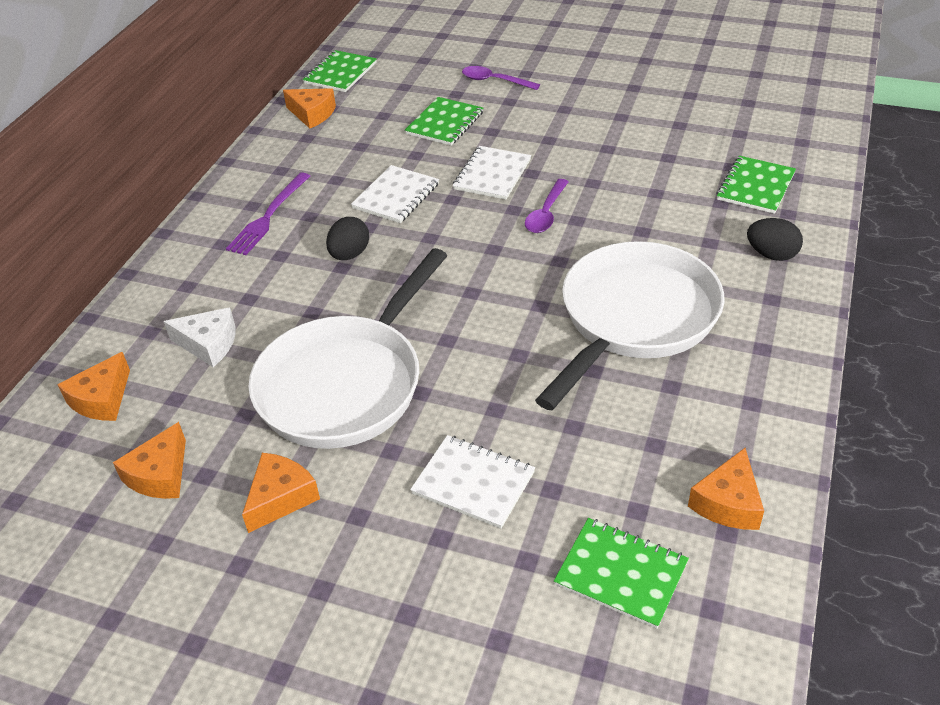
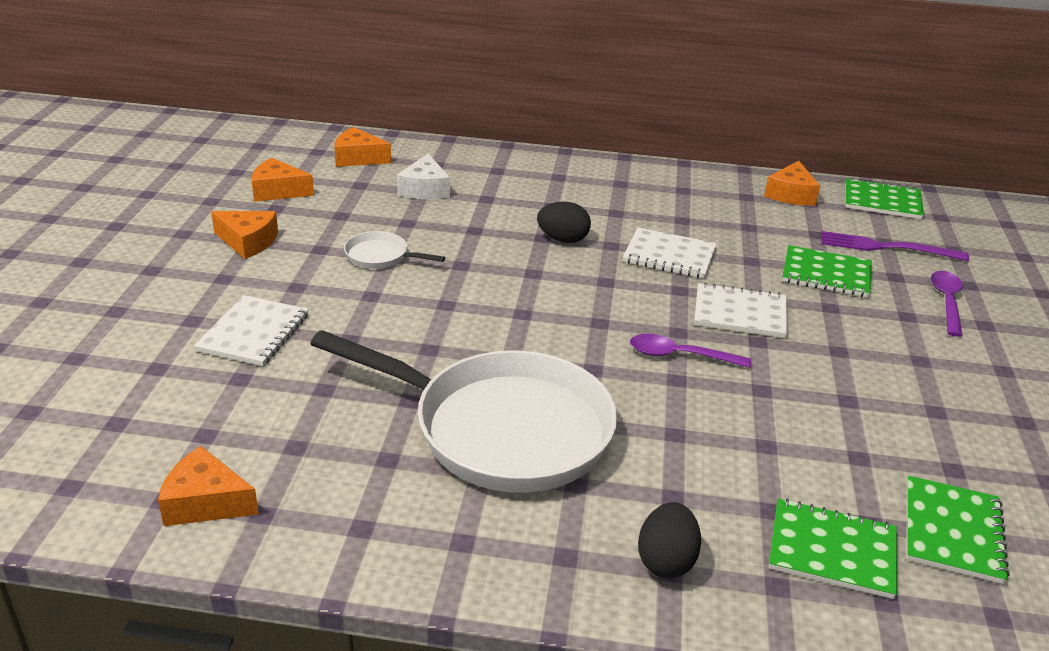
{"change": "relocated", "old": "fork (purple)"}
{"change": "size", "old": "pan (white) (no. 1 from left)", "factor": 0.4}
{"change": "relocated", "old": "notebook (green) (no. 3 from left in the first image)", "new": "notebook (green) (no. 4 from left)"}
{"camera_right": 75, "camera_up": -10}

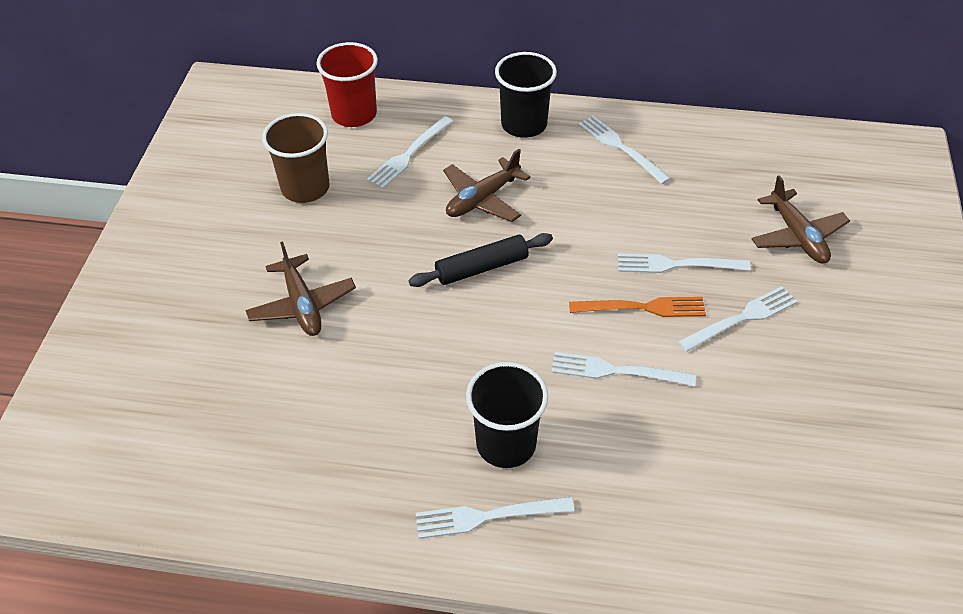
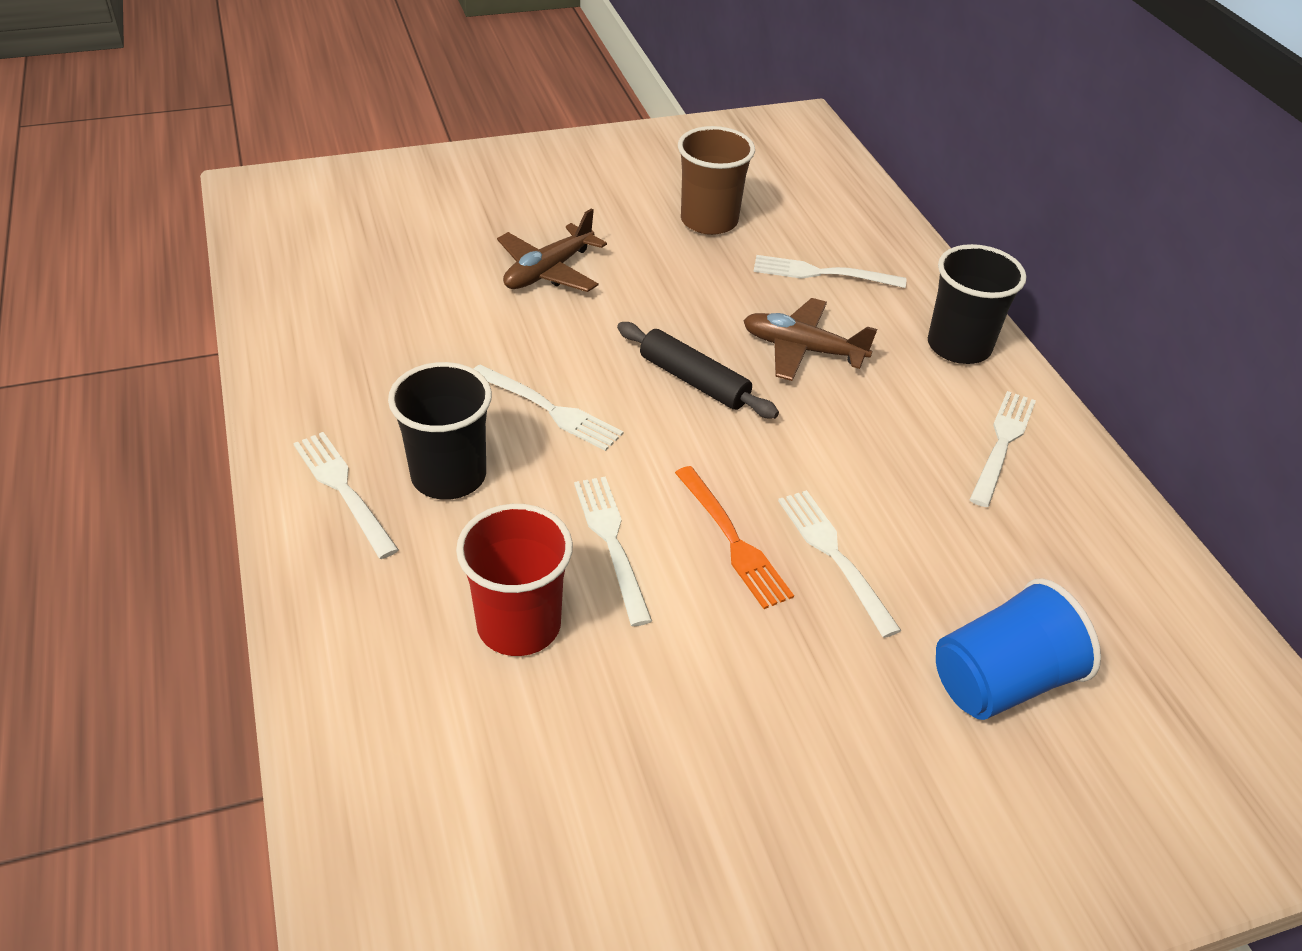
{"change": "relocated", "old": "cup (red)"}
{"change": "relocated", "old": "fork (white) (no. 6 from left in the first image)", "new": "fork (white) (no. 2 from left)"}
{"change": "exchanged", "old": "plane (brown) (no. 3 from left)", "new": "cup (blue)"}
{"camera_right": 60, "camera_up": -5}

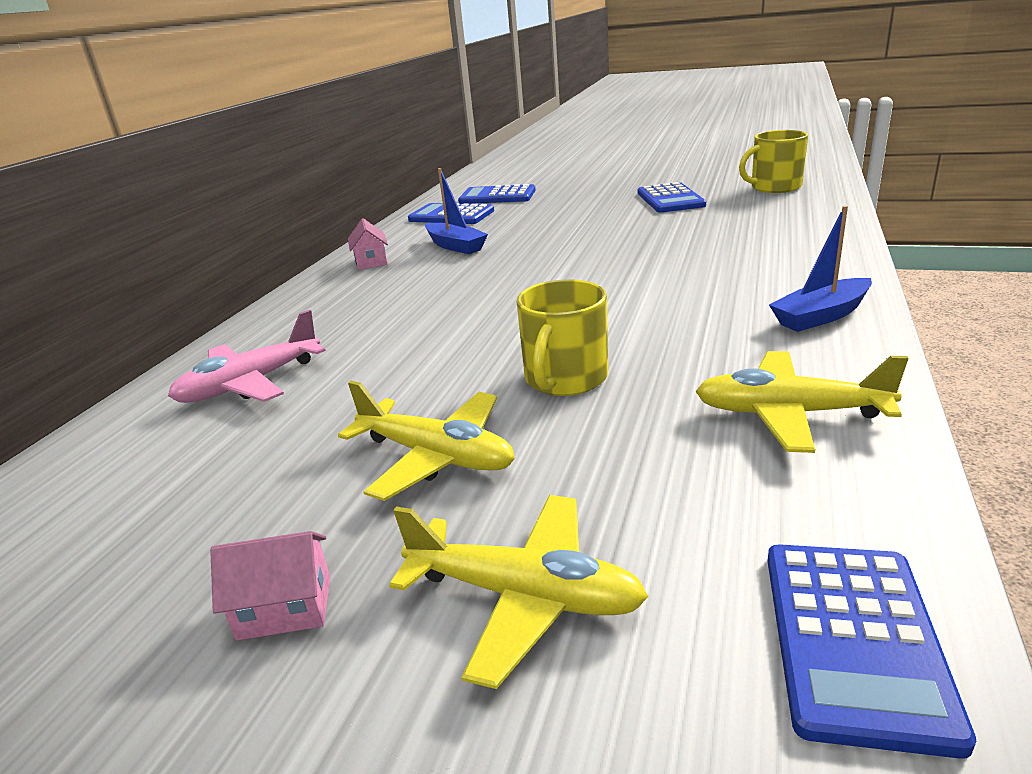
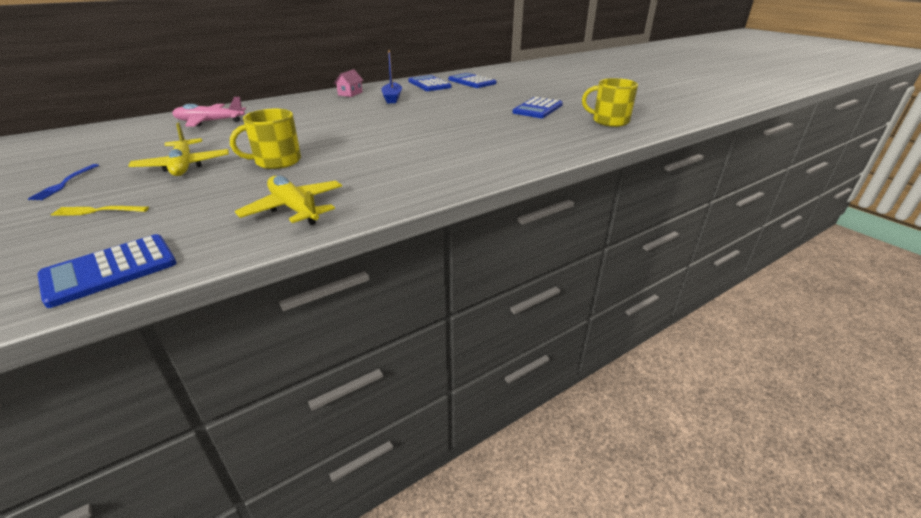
{"change": "exchanged", "old": "house (pink) (no. 1 from left)", "new": "fork (blue)"}
{"change": "exchanged", "old": "plane (yellow) (no. 2 from left)", "new": "fork (yellow)"}
{"change": "missing", "old": "boat (blue) (no. 2 from left)"}
{"camera_right": 35, "camera_up": 5}

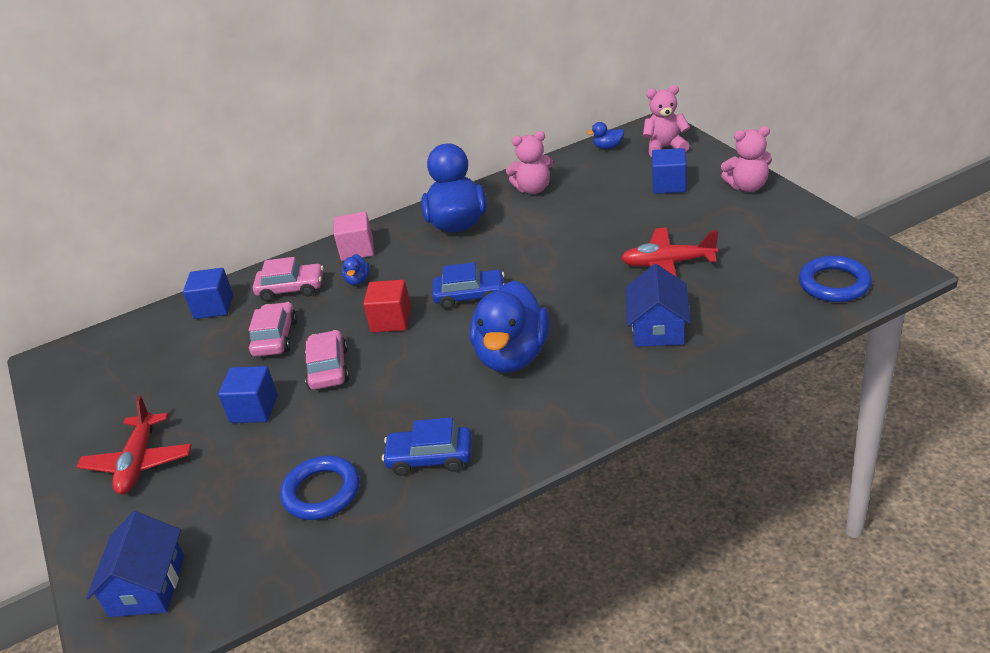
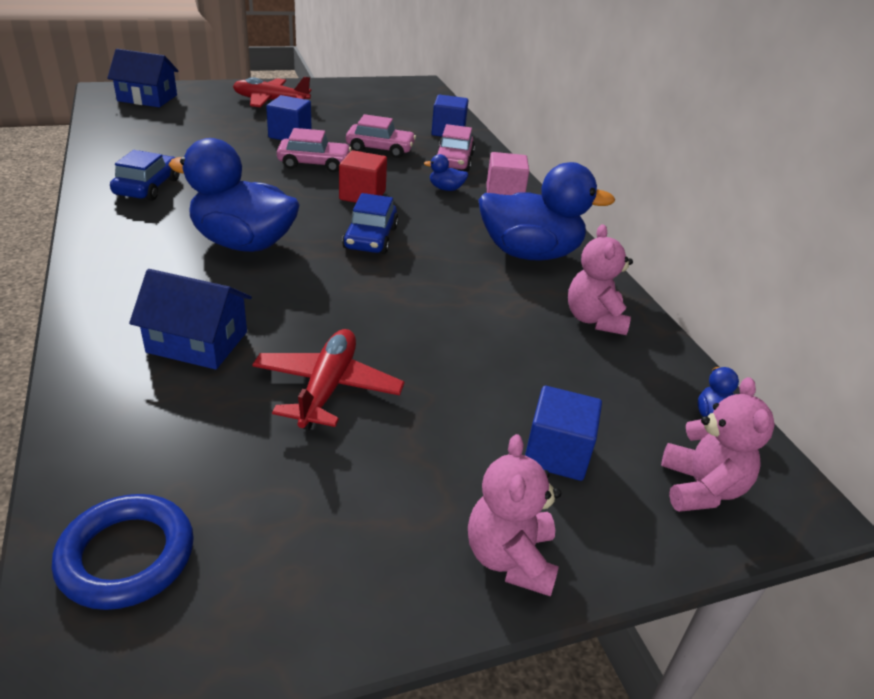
{"change": "missing", "old": "ring (blue) (no. 1 from left)"}
{"camera_right": 90, "camera_up": 0}

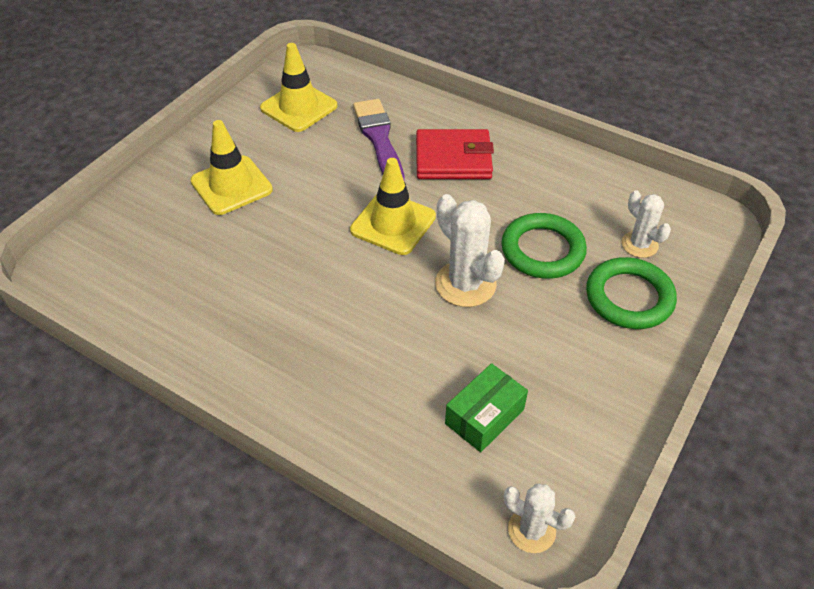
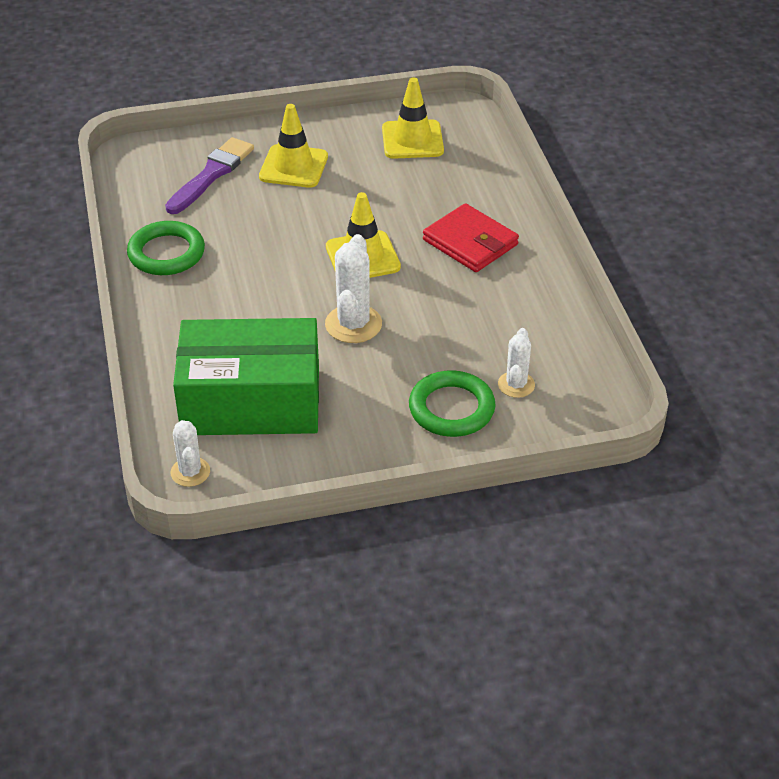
{"change": "relocated", "old": "brush (purple)"}
{"change": "size", "old": "box (green)", "factor": 2.27}
{"change": "relocated", "old": "ring (green) (no. 1 from left)"}
{"camera_right": 45, "camera_up": -5}

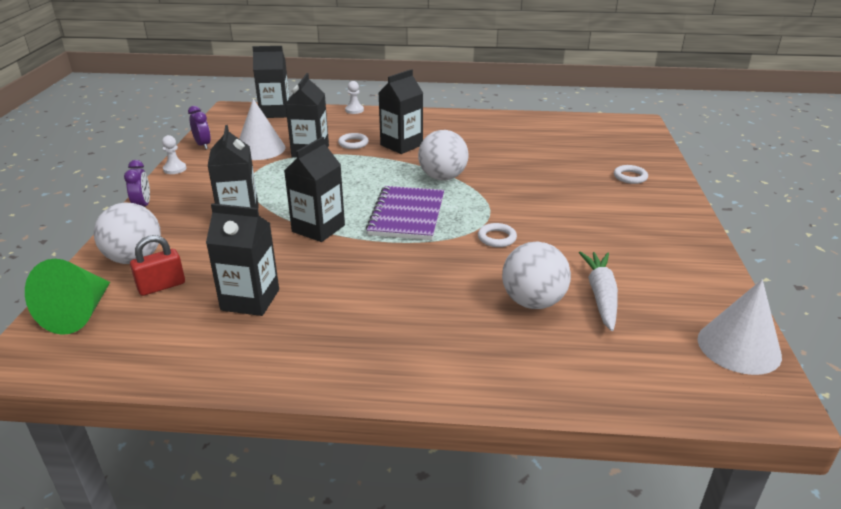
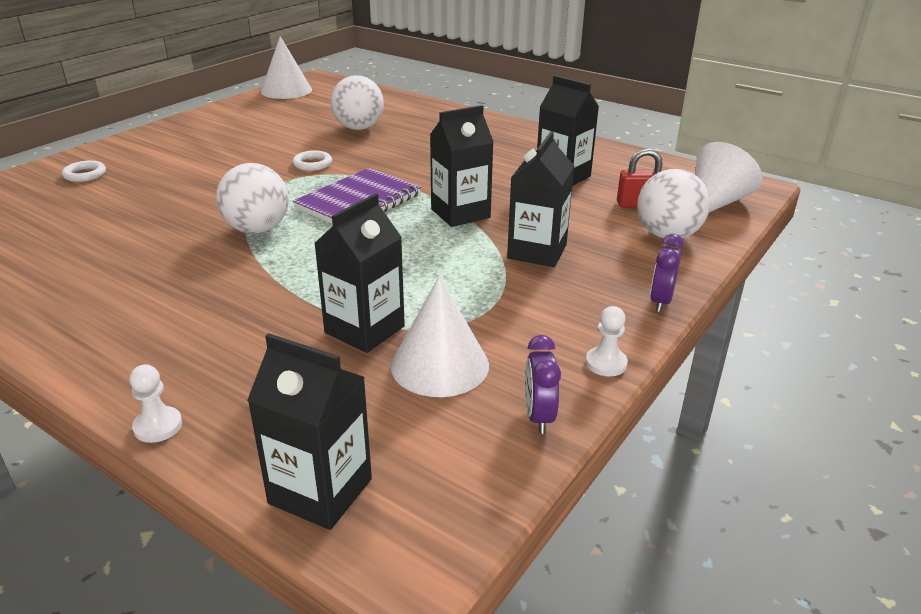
{"change": "colour", "old": "cone (green)", "new": "cone (white) (no. 3 from left)"}
{"change": "missing", "old": "ring (white) (no. 1 from left)"}
{"change": "missing", "old": "carton (black) (no. 6 from left)"}
{"change": "missing", "old": "carrot (white)"}
{"camera_right": -150, "camera_up": 0}

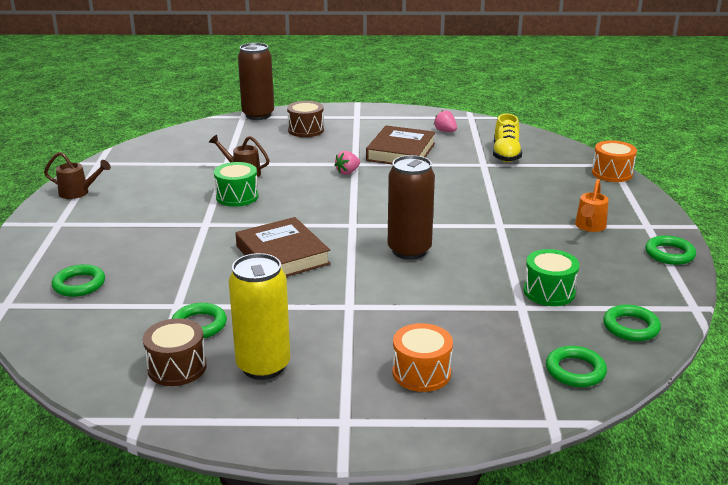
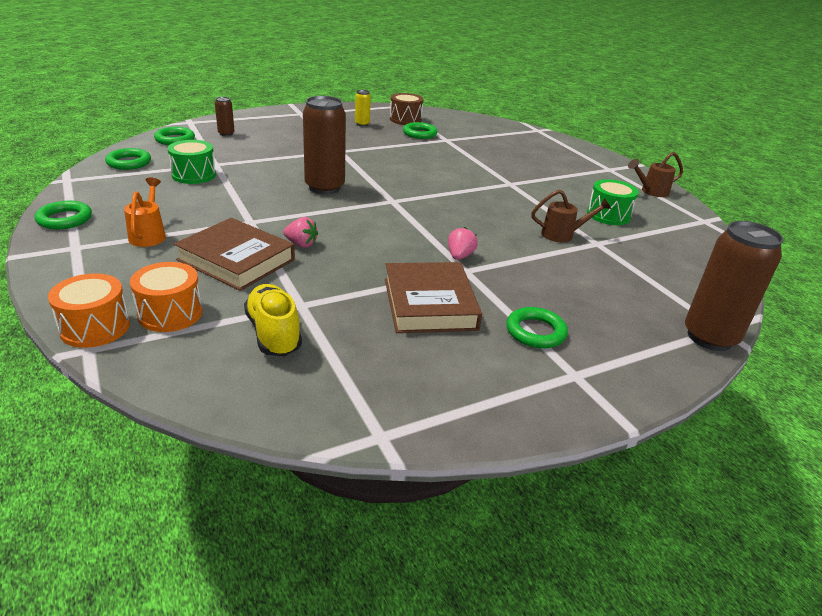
{"change": "relocated", "old": "ring (green) (no. 1 from left in the first image)", "new": "ring (green) (no. 5 from left)"}
{"change": "relocated", "old": "drum (green) (no. 1 from left in the first image)", "new": "drum (green) (no. 2 from left)"}
{"change": "size", "old": "can (yellow)", "factor": 0.48}
{"change": "relocated", "old": "book (brown) (no. 1 from left)"}
{"change": "missing", "old": "drum (brown) (no. 2 from left)"}
{"change": "relocated", "old": "drum (orange) (no. 1 from left in the first image)", "new": "drum (orange) (no. 2 from left)"}
{"change": "relocated", "old": "strawberry (pink) (no. 2 from left in the first image)", "new": "strawberry (pink) (no. 1 from left)"}
{"change": "appeared", "new": "can (brown) (no. 1 from left)"}
{"camera_right": 150, "camera_up": 5}

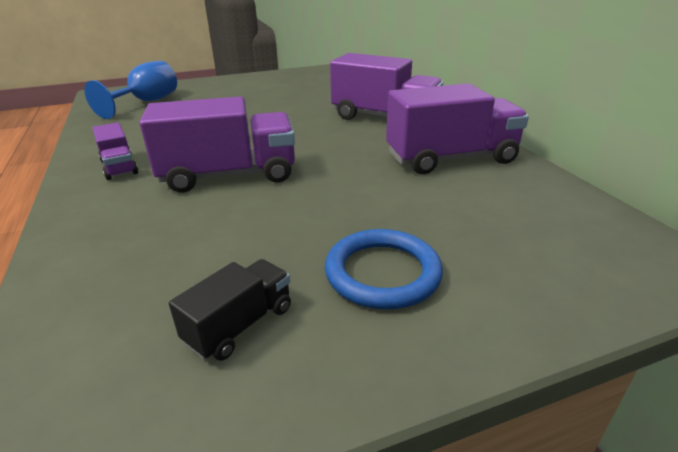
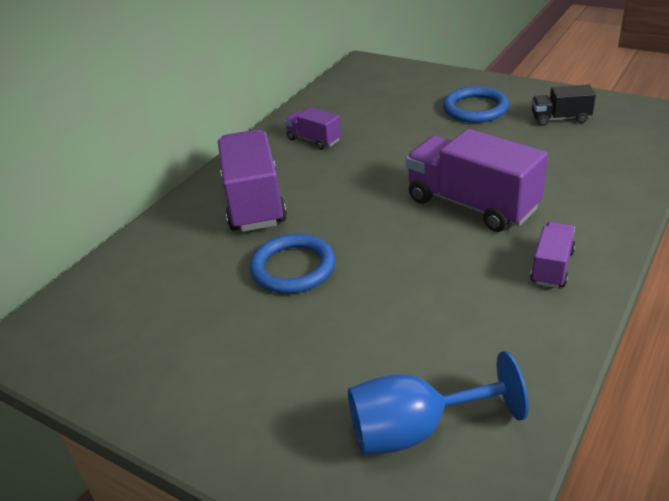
{"change": "size", "old": "truck (purple) (no. 4 from left in the first image)", "factor": 0.51}
{"change": "appeared", "new": "ring (blue) (no. 1 from left)"}
{"camera_right": -125, "camera_up": 5}

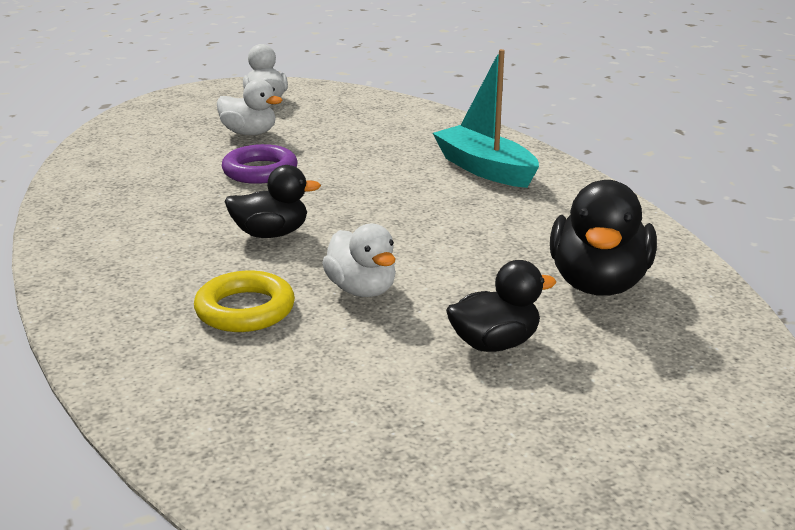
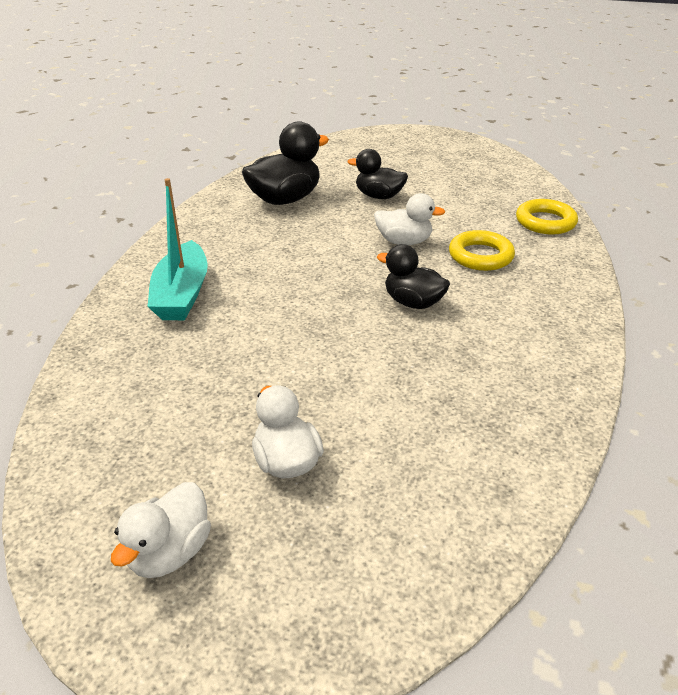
{"change": "missing", "old": "ring (purple)"}
{"change": "spun", "old": "duck (white) (no. 3 from left)", "degrees": 90}
{"change": "appeared", "new": "ring (yellow) (no. 2 from left)"}
{"camera_right": -140, "camera_up": 10}

